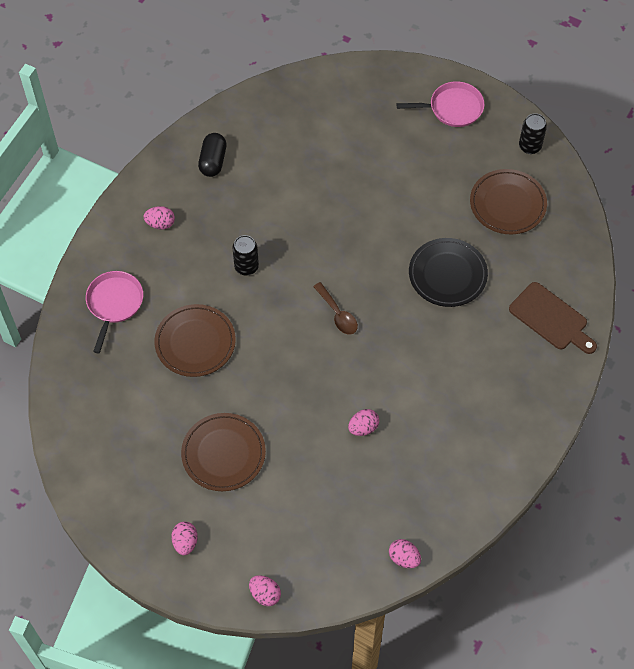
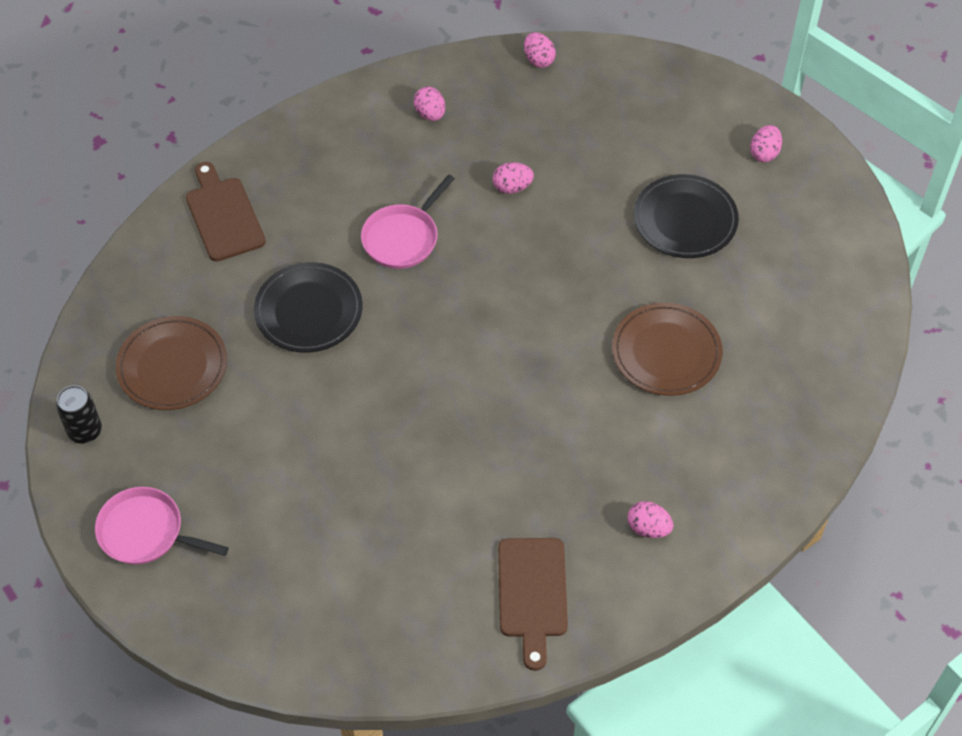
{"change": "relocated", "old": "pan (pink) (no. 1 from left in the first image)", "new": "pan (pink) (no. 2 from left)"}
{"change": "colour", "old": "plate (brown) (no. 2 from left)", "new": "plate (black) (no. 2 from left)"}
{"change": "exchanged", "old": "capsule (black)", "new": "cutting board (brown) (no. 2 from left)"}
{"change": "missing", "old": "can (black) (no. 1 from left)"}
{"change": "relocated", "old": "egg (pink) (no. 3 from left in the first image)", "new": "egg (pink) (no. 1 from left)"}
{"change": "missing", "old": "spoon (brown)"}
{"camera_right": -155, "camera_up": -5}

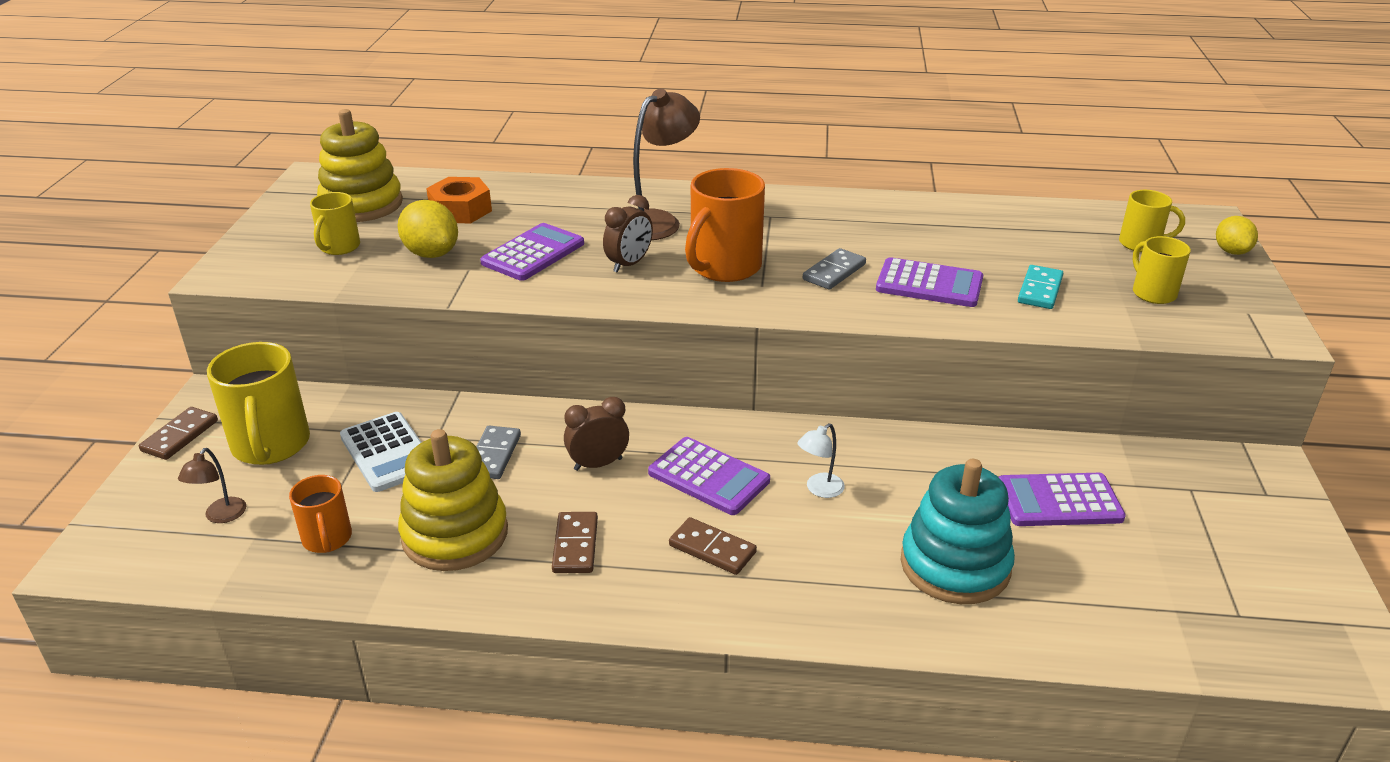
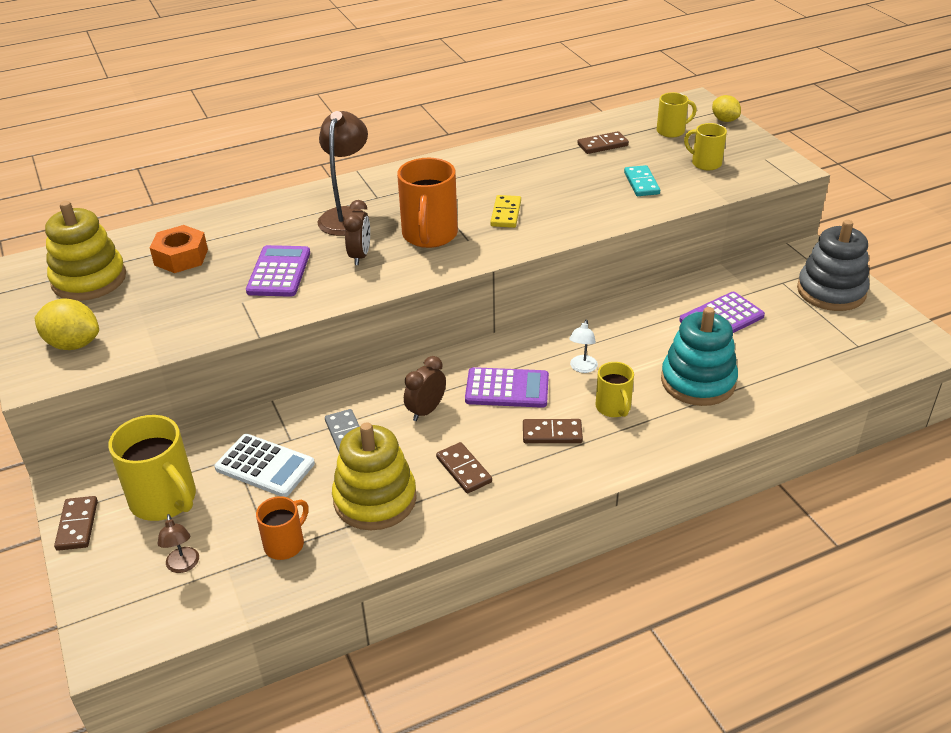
{"change": "spun", "old": "mug (orange) (no. 1 from left)", "degrees": -90}
{"change": "relocated", "old": "mug (yellow) (no. 2 from left)"}
{"change": "relocated", "old": "lemon (yellow) (no. 1 from left)"}
{"change": "colour", "old": "domino (grey) (no. 2 from left)", "new": "domino (yellow)"}
{"change": "missing", "old": "calculator (purple) (no. 3 from left)"}
{"change": "appeared", "new": "domino (brown) (no. 4 from left)"}
{"change": "appeared", "new": "stacking toy (grey)"}
{"camera_right": -30, "camera_up": 5}

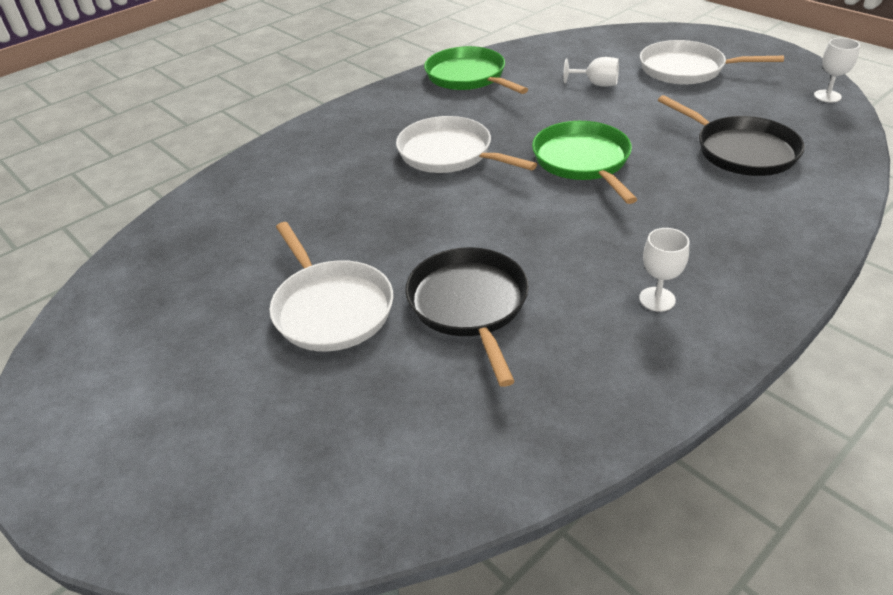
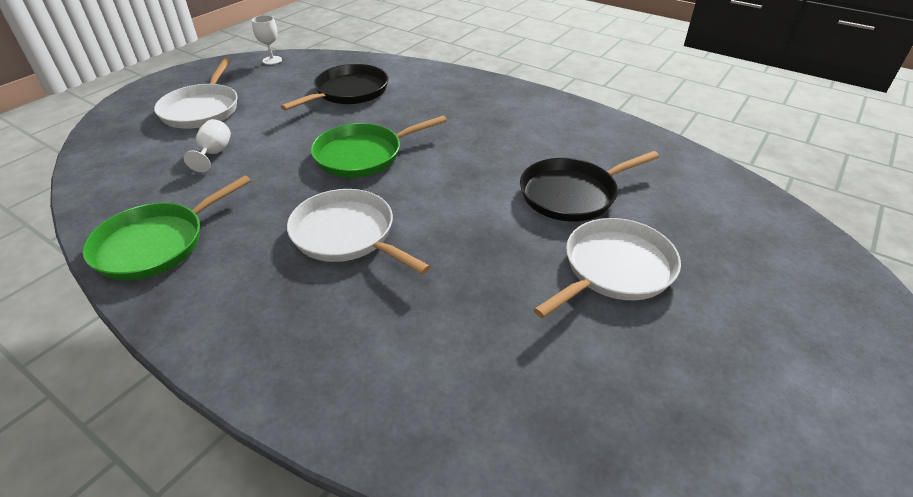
{"change": "spun", "old": "pan (white) (no. 2 from left)", "degrees": 105}
{"change": "missing", "old": "goblet (white) (no. 2 from left)"}
{"camera_right": -105, "camera_up": 0}

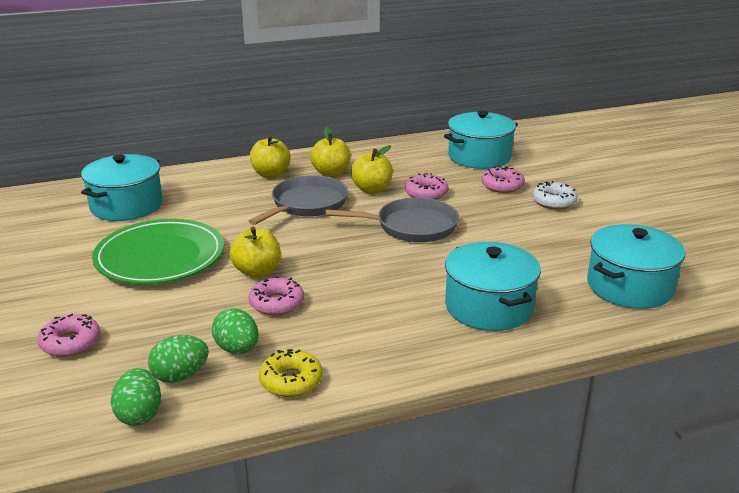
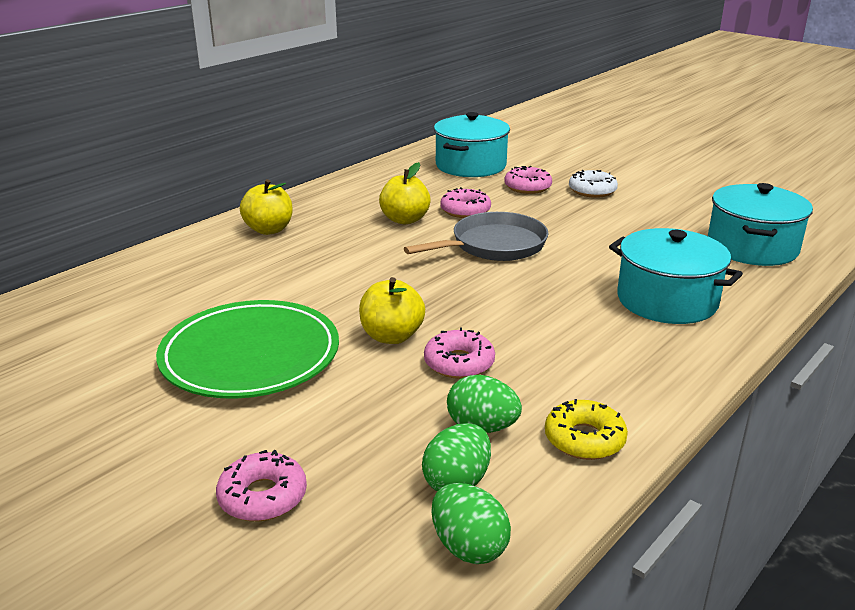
{"change": "missing", "old": "pot (turquoise) (no. 1 from left)"}
{"change": "missing", "old": "pan (grey) (no. 1 from left)"}
{"change": "missing", "old": "apple (yellow) (no. 3 from left)"}
{"camera_right": -30, "camera_up": 0}

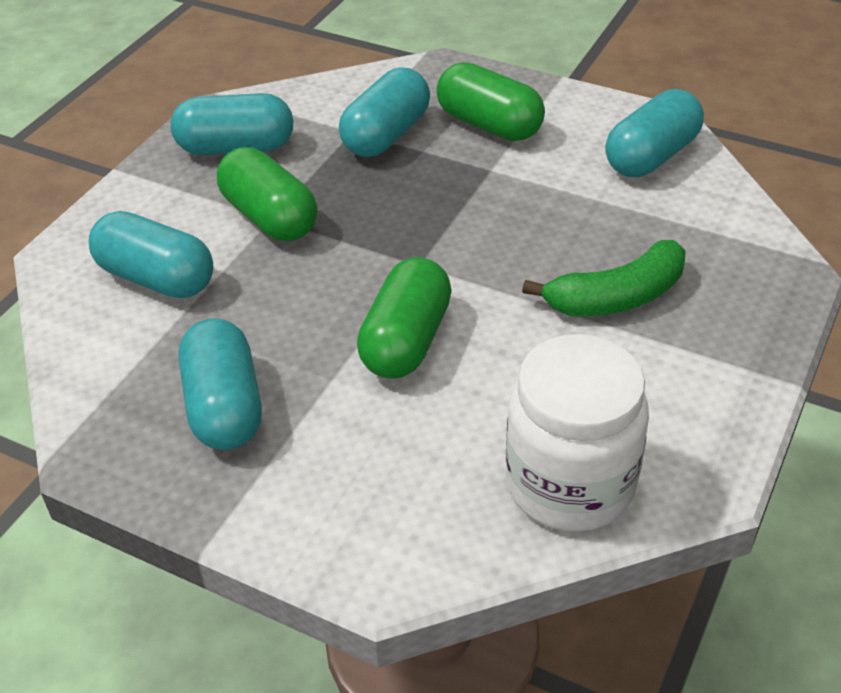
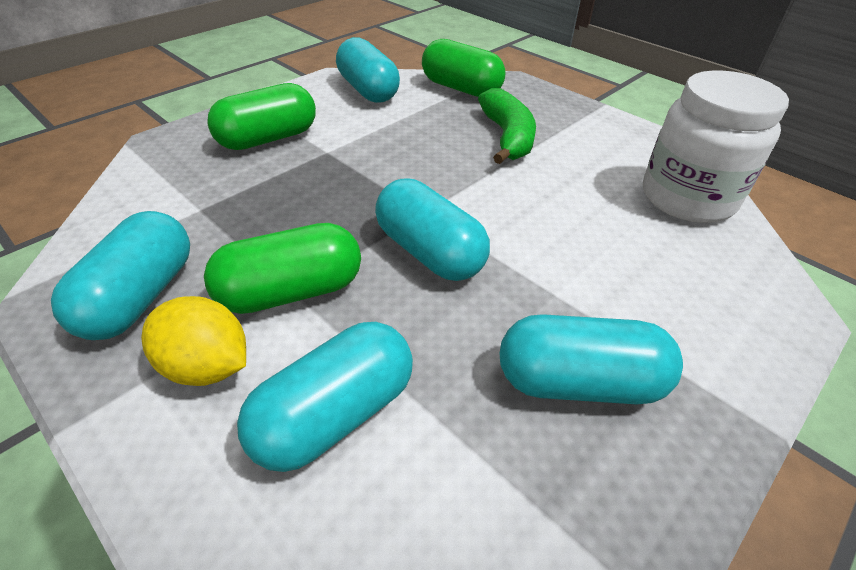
{"change": "relocated", "old": "capsule (turquoise) (no. 4 from left)"}
{"change": "relocated", "old": "capsule (green) (no. 2 from left in the first image)", "new": "capsule (green) (no. 3 from left)"}
{"change": "appeared", "new": "lemon (yellow)"}
{"camera_right": -75, "camera_up": 0}

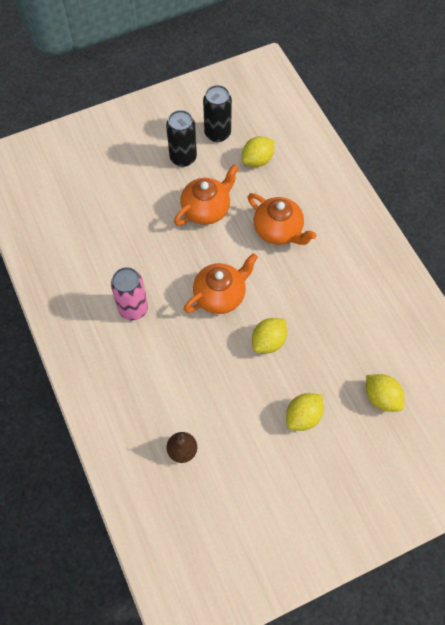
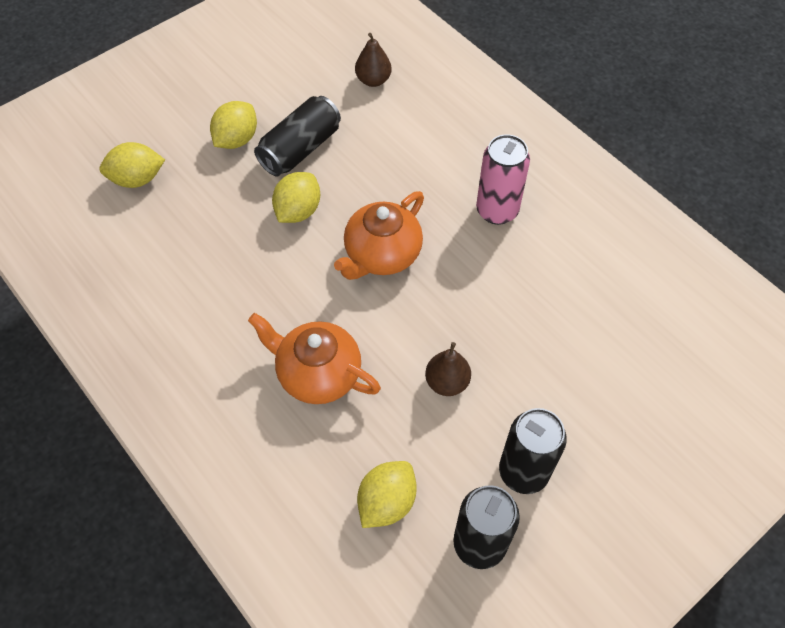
{"change": "exchanged", "old": "teapot (orange) (no. 1 from left)", "new": "pear (brown) (no. 2 from left)"}
{"change": "spun", "old": "lemon (yellow) (no. 4 from left in the first image)", "degrees": -45}
{"change": "appeared", "new": "can (black) (no. 1 from left)"}
{"camera_right": 165, "camera_up": -5}

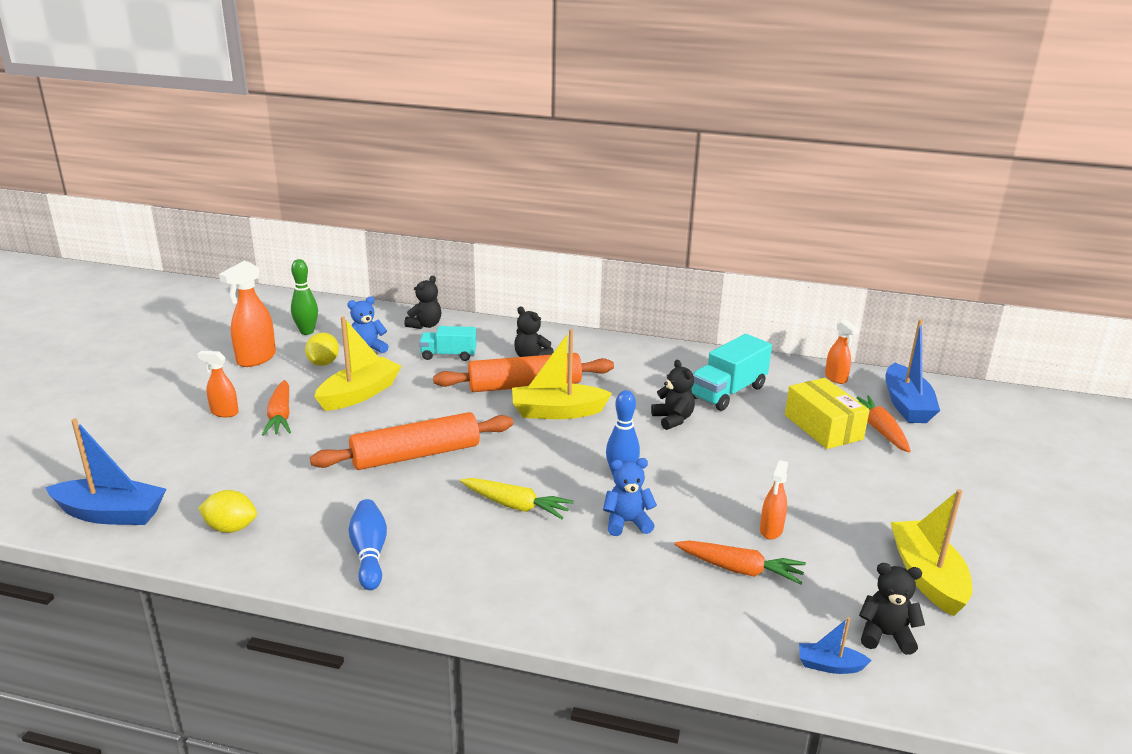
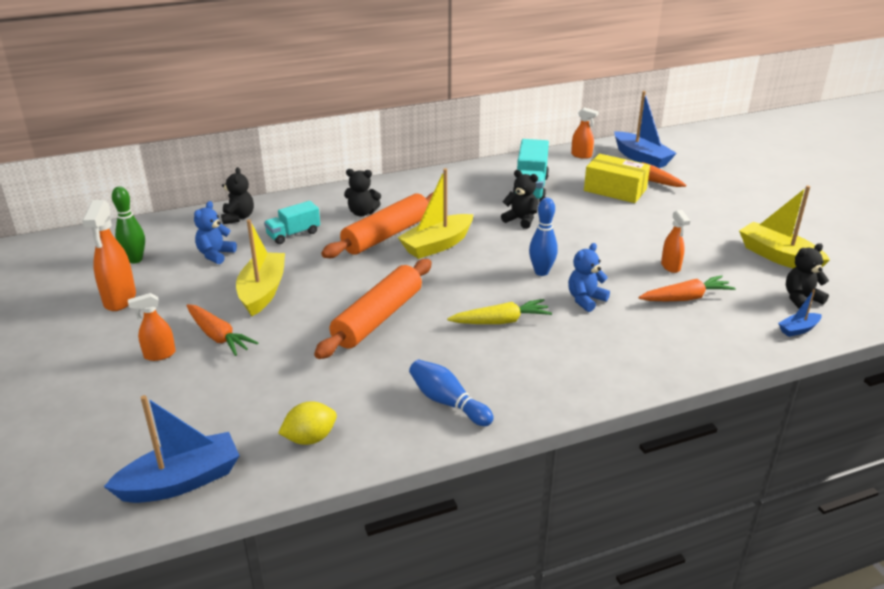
{"change": "missing", "old": "lemon (yellow) (no. 2 from left)"}
{"camera_right": -35, "camera_up": 5}

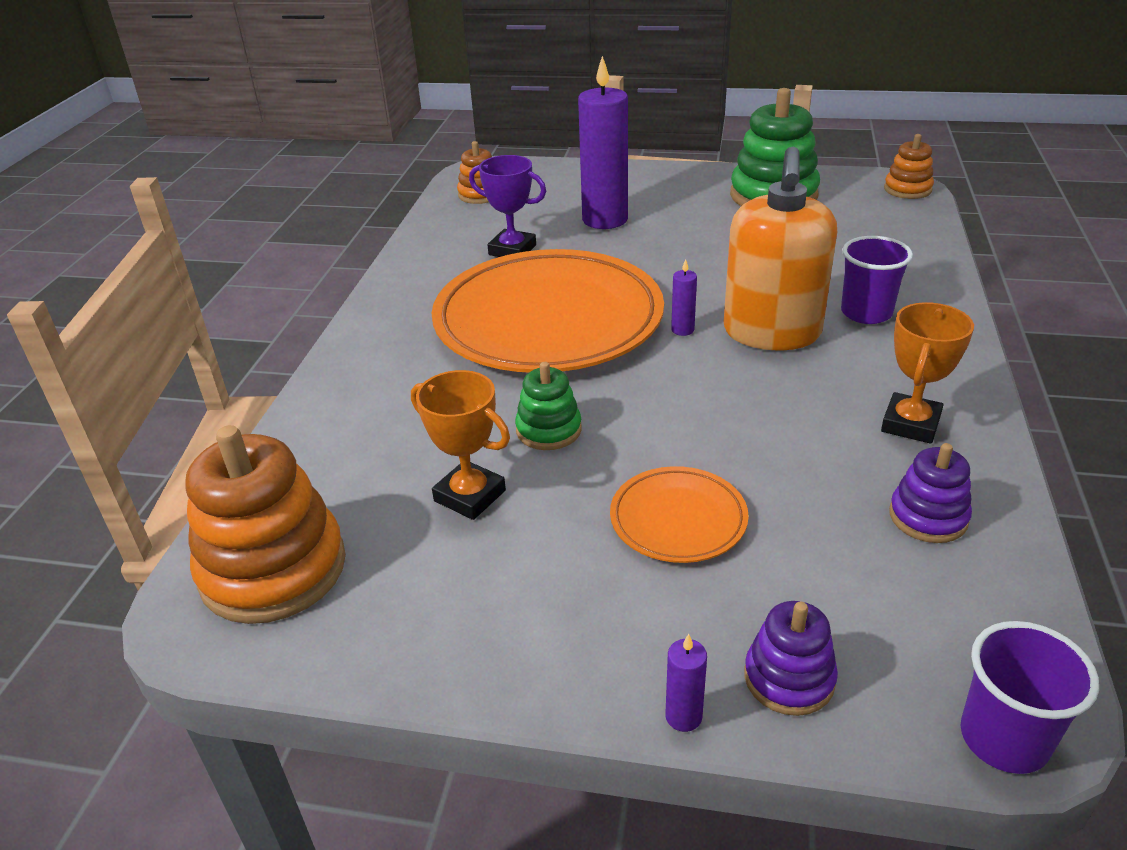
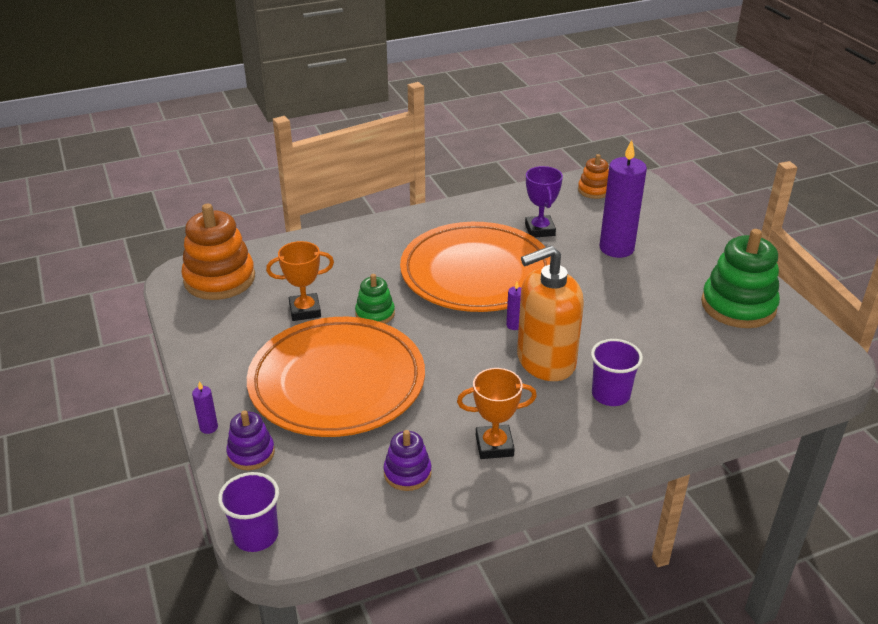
{"change": "spun", "old": "trophy (orange) (no. 1 from left)", "degrees": 75}
{"change": "size", "old": "plate (orange) (no. 2 from left in the first image)", "factor": 2.23}
{"change": "missing", "old": "stacking toy (orange) (no. 3 from left)"}
{"camera_right": 55, "camera_up": 0}

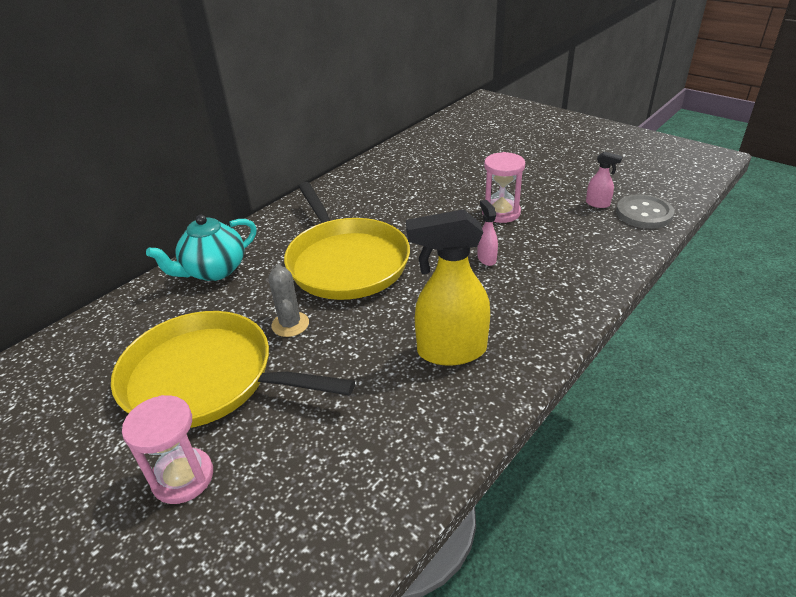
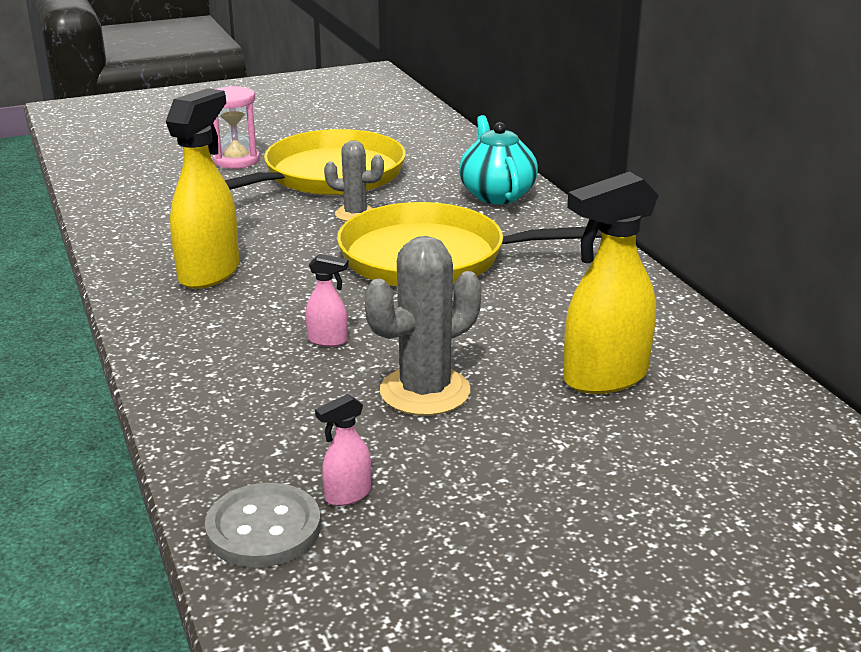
{"change": "exchanged", "old": "hourglass (pink) (no. 2 from left)", "new": "cactus (grey) (no. 2 from left)"}
{"change": "appeared", "new": "spray bottle (yellow) (no. 2 from left)"}
{"camera_right": 115, "camera_up": -10}

